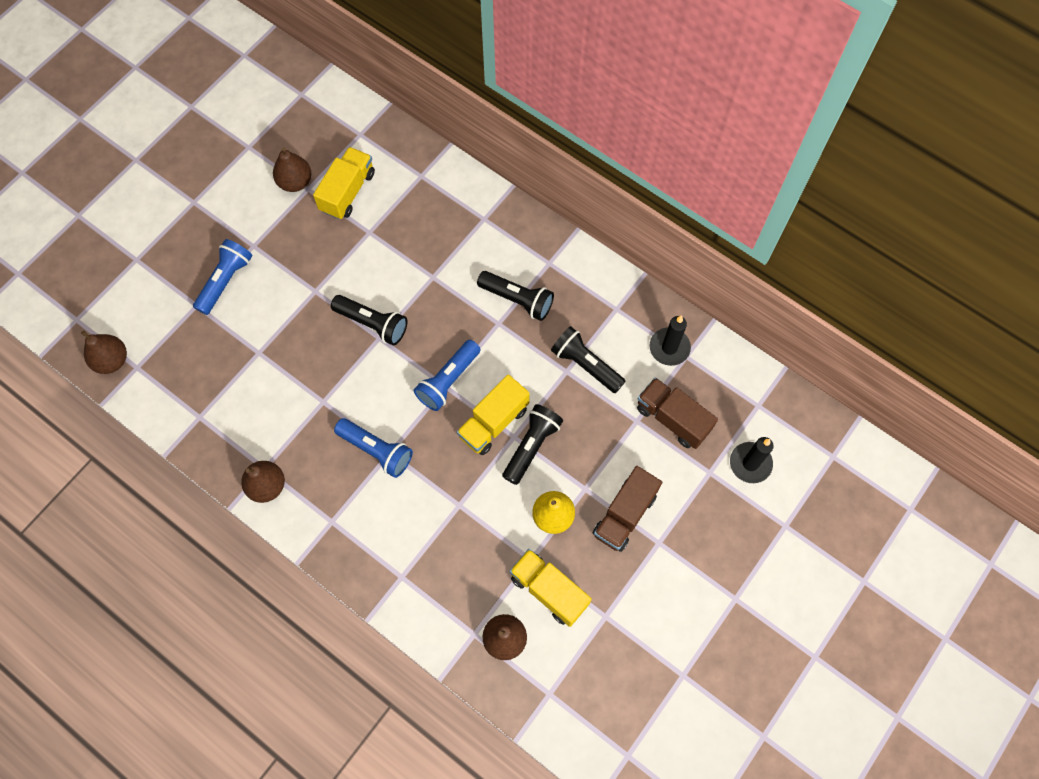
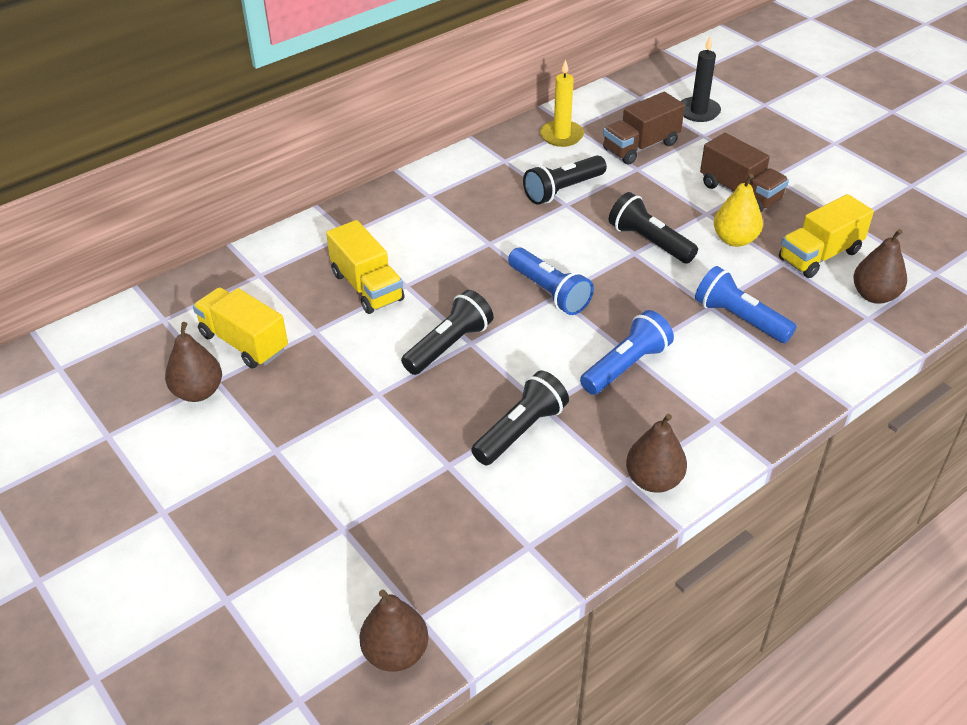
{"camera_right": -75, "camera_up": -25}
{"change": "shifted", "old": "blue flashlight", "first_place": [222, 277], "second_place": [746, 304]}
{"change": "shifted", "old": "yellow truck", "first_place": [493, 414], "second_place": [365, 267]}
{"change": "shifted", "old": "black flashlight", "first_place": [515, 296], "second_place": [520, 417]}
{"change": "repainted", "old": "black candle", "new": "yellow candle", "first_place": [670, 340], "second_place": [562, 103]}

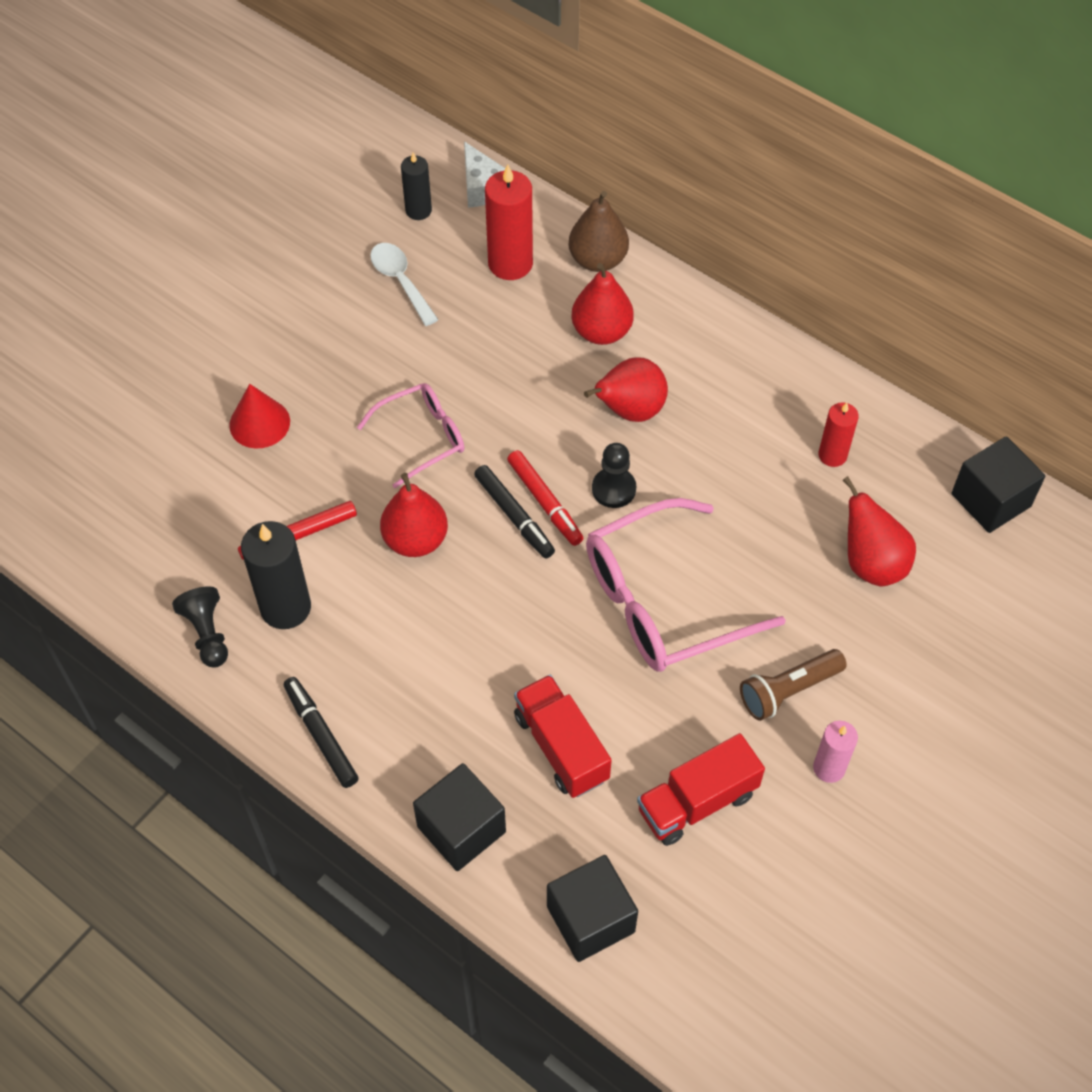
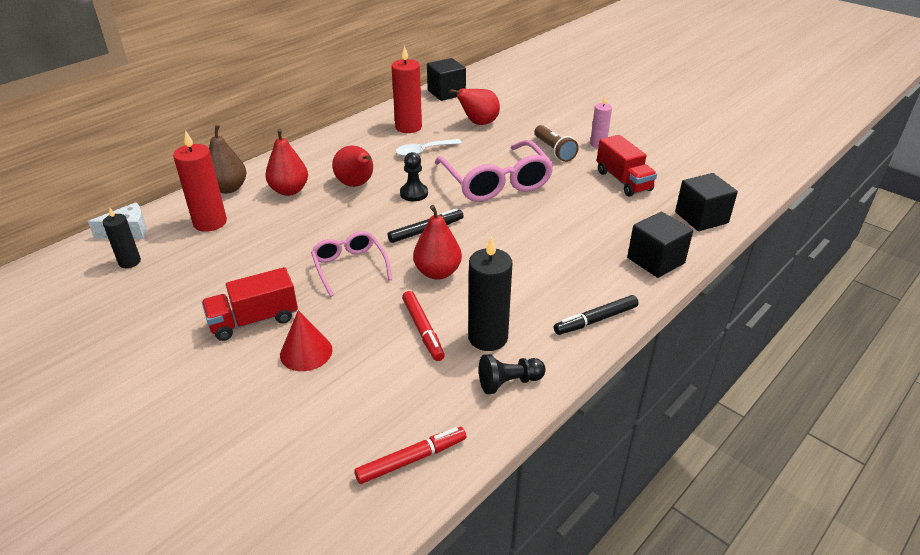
{"camera_right": -85, "camera_up": -20}
{"change": "shifted", "old": "white spoon", "first_place": [404, 284], "second_place": [429, 148]}
{"change": "shifted", "old": "red marker", "first_place": [545, 498], "second_place": [410, 455]}
{"change": "shifted", "old": "red truck", "first_place": [563, 736], "second_place": [250, 304]}
{"change": "scaled", "old": "red candle", "first_place": [839, 434], "second_place": [406, 89], "factor": 1.67}

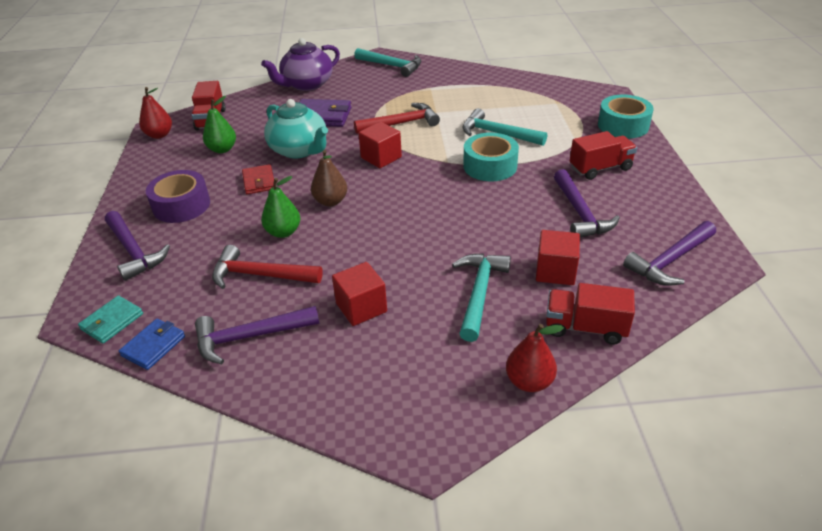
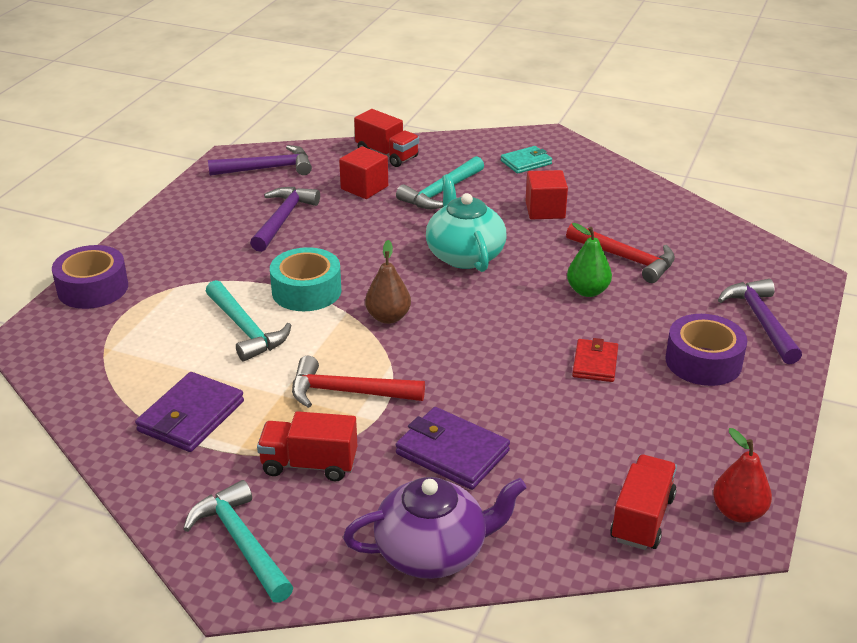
{"camera_right": -155, "camera_up": -5}
{"change": "shifted", "old": "turquoise wallet", "first_place": [110, 319], "second_place": [526, 160]}
{"change": "gone", "old": "blue wallet", "first_place": [152, 344]}
{"change": "gone", "old": "purple hammer", "first_place": [257, 335]}
{"change": "gone", "old": "green pear", "first_place": [219, 124]}
{"change": "shifted", "old": "turquoise teapot", "first_place": [296, 128], "second_place": [466, 223]}
{"change": "shifted", "old": "brown pear", "first_place": [329, 178], "second_place": [388, 282]}
{"change": "gone", "old": "red cube", "first_place": [380, 145]}
{"change": "gone", "old": "red pear", "first_place": [535, 358]}
{"change": "shifted", "old": "red truck", "first_place": [603, 155], "second_place": [307, 446]}
{"change": "repainted", "old": "turquoise tape", "new": "purple tape", "first_place": [625, 116], "second_place": [90, 277]}
{"change": "new", "new": "purple wallet", "second_place": [189, 412]}

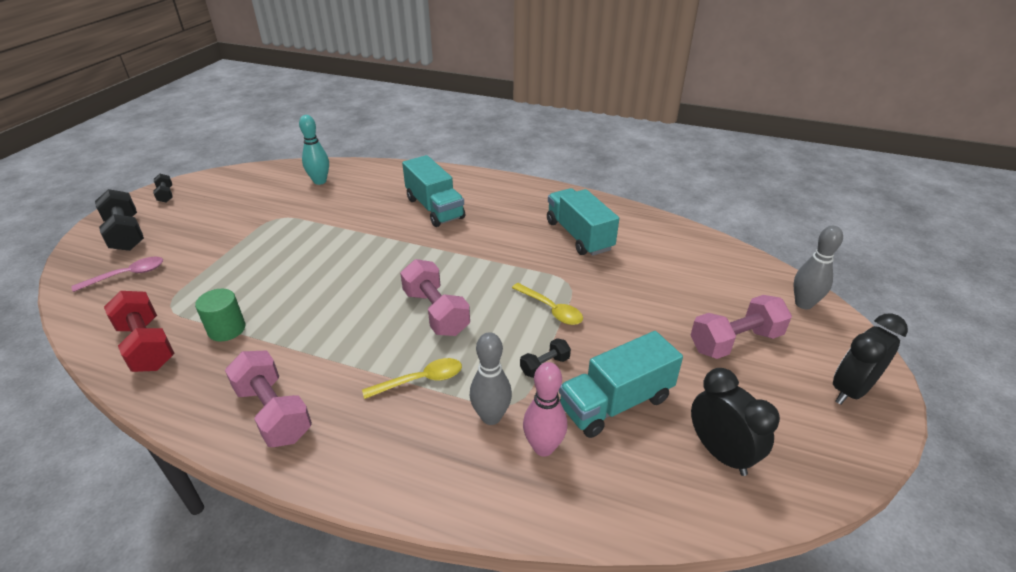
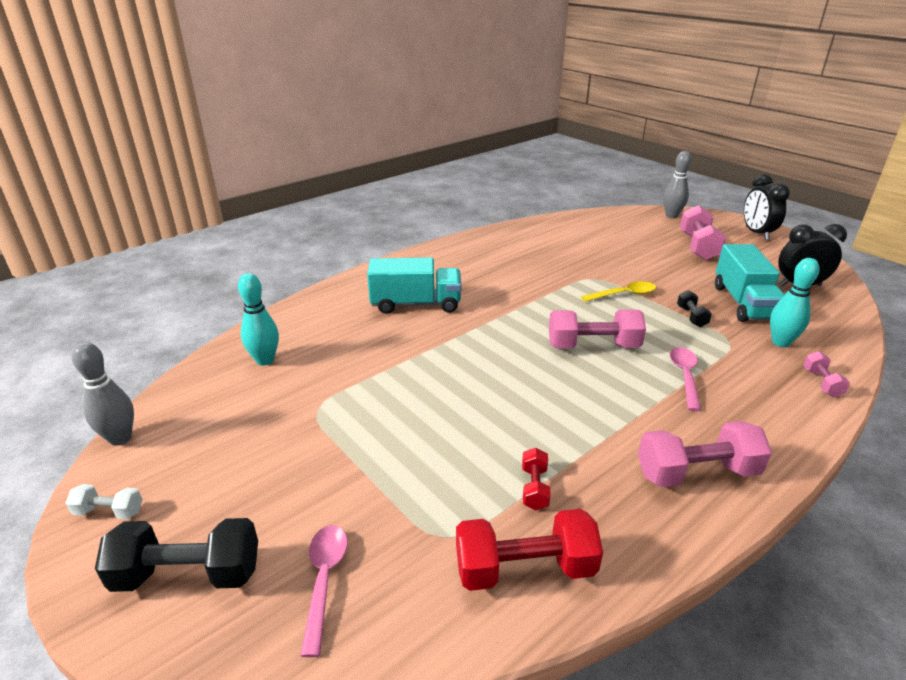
{"camera_right": -60, "camera_up": -5}
{"change": "repainted", "old": "black dumbbell", "new": "white dumbbell", "first_place": [163, 188], "second_place": [104, 501]}
{"change": "swapped", "old": "green cylinder", "new": "red dumbbell", "first_place": [220, 315], "second_place": [536, 479]}
{"change": "repainted", "old": "yellow spoon", "new": "pink spoon", "first_place": [412, 378], "second_place": [685, 379]}
{"change": "shifted", "old": "grey bowling pin", "first_place": [491, 378], "second_place": [103, 394]}
{"change": "repainted", "old": "pink bowling pin", "new": "turquoise bowling pin", "first_place": [545, 409], "second_place": [795, 302]}
{"change": "gone", "old": "turquoise truck", "first_place": [583, 222]}
{"change": "new", "new": "pink dumbbell", "second_place": [826, 374]}

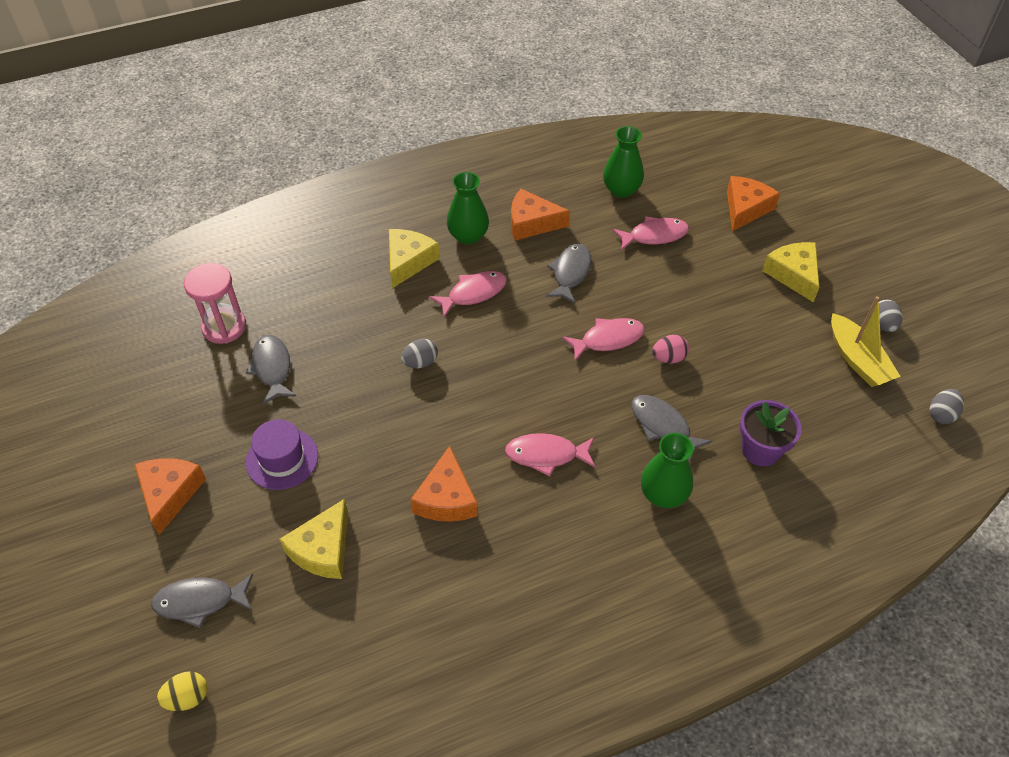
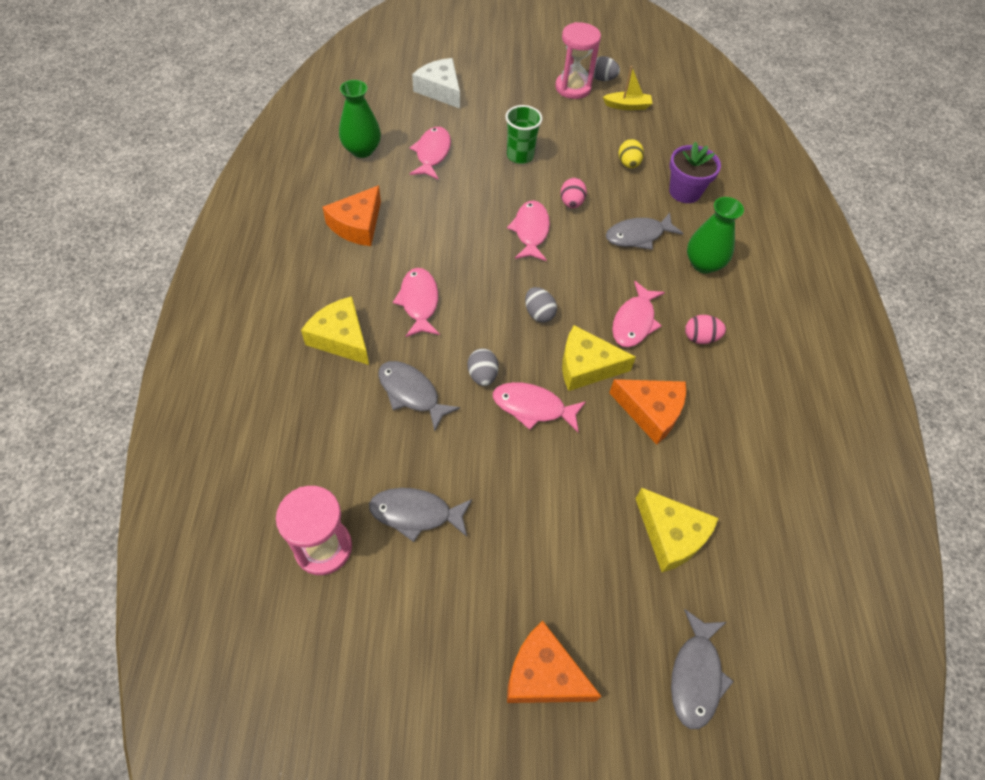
{"camera_right": -70, "camera_up": 5}
{"change": "shifted", "old": "yellow egg", "first_place": [182, 691], "second_place": [631, 153]}
{"change": "gone", "old": "purple hat", "first_place": [282, 454]}
{"change": "gone", "old": "green vase", "first_place": [468, 208]}
{"change": "shifted", "old": "grey fish", "first_place": [568, 274], "second_place": [419, 396]}
{"change": "repainted", "old": "orange cheese", "new": "white cheese", "first_place": [753, 203], "second_place": [436, 83]}
{"change": "shifted", "old": "yellow cheese", "first_place": [790, 272], "second_place": [599, 358]}
{"change": "scaled", "old": "yellow boat", "first_place": [866, 341], "second_place": [628, 88], "factor": 0.64}
{"change": "shifted", "old": "grey egg", "first_place": [947, 406], "second_place": [541, 305]}
{"change": "new", "new": "pink fish", "second_place": [539, 407]}
{"change": "new", "new": "green cup", "second_place": [524, 134]}
{"change": "new", "new": "pink hourglass", "second_place": [578, 60]}
{"change": "new", "new": "pink egg", "second_place": [705, 329]}

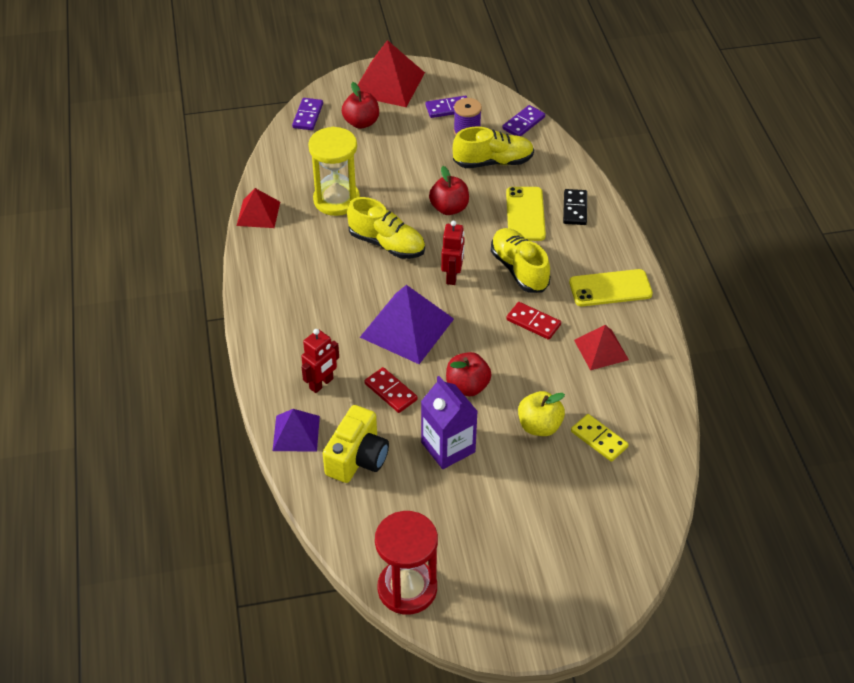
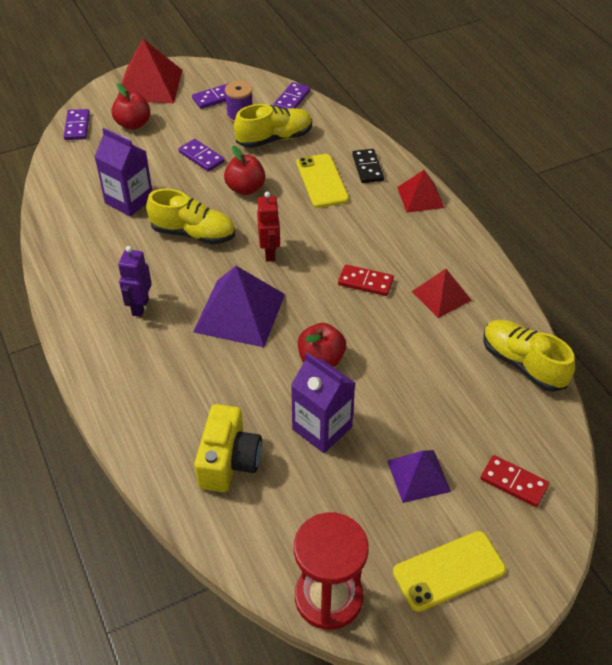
{"camera_right": -15, "camera_up": 0}
{"change": "shifted", "old": "red pyramid", "first_place": [258, 208], "second_place": [420, 191]}
{"change": "shifted", "old": "purple pyramid", "first_place": [296, 430], "second_place": [419, 476]}
{"change": "gone", "old": "red robot", "first_place": [320, 361]}
{"change": "swapped", "old": "yellow hourglass", "new": "purple carton", "first_place": [334, 171], "second_place": [123, 172]}
{"change": "shifted", "old": "red domino", "first_place": [391, 390], "second_place": [514, 481]}
{"change": "shifted", "old": "yellow shoe", "first_place": [520, 260], "second_place": [529, 356]}
{"change": "gone", "old": "yellow apple", "first_place": [541, 413]}
{"change": "shifted", "old": "yellow phone", "first_place": [611, 287], "second_place": [449, 571]}
{"change": "gone", "old": "yellow domino", "first_place": [600, 438]}
{"change": "new", "new": "purple robot", "second_place": [135, 281]}
{"change": "new", "new": "purple domino", "second_place": [202, 155]}

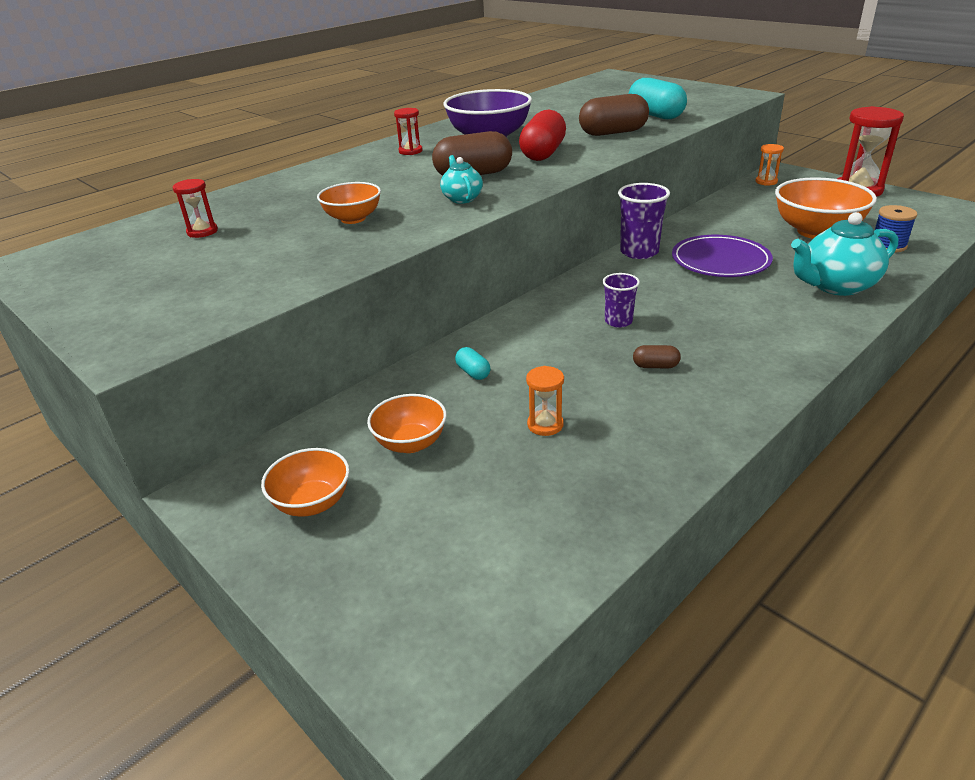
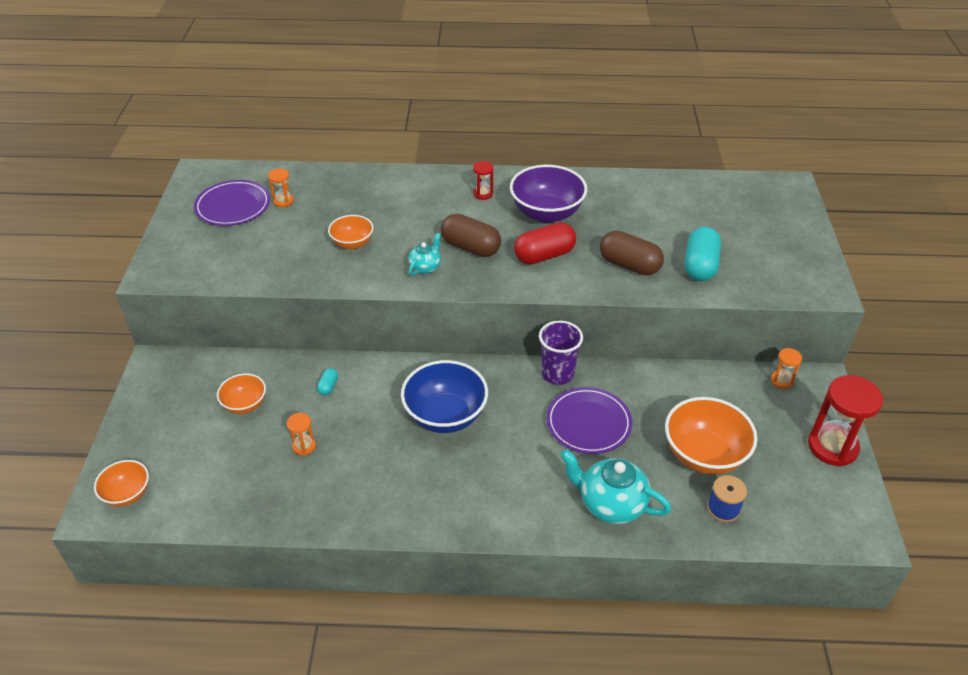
{"camera_right": 45, "camera_up": 10}
{"change": "repainted", "old": "red hourglass", "new": "orange hourglass", "first_place": [195, 208], "second_place": [281, 187]}
{"change": "shifted", "old": "orange bowl", "first_place": [305, 482], "second_place": [121, 483]}
{"change": "swapped", "old": "purple cup", "new": "blue bowl", "first_place": [621, 300], "second_place": [444, 396]}
{"change": "gone", "old": "brown capsule", "first_place": [657, 356]}
{"change": "new", "new": "purple plate", "second_place": [232, 203]}

